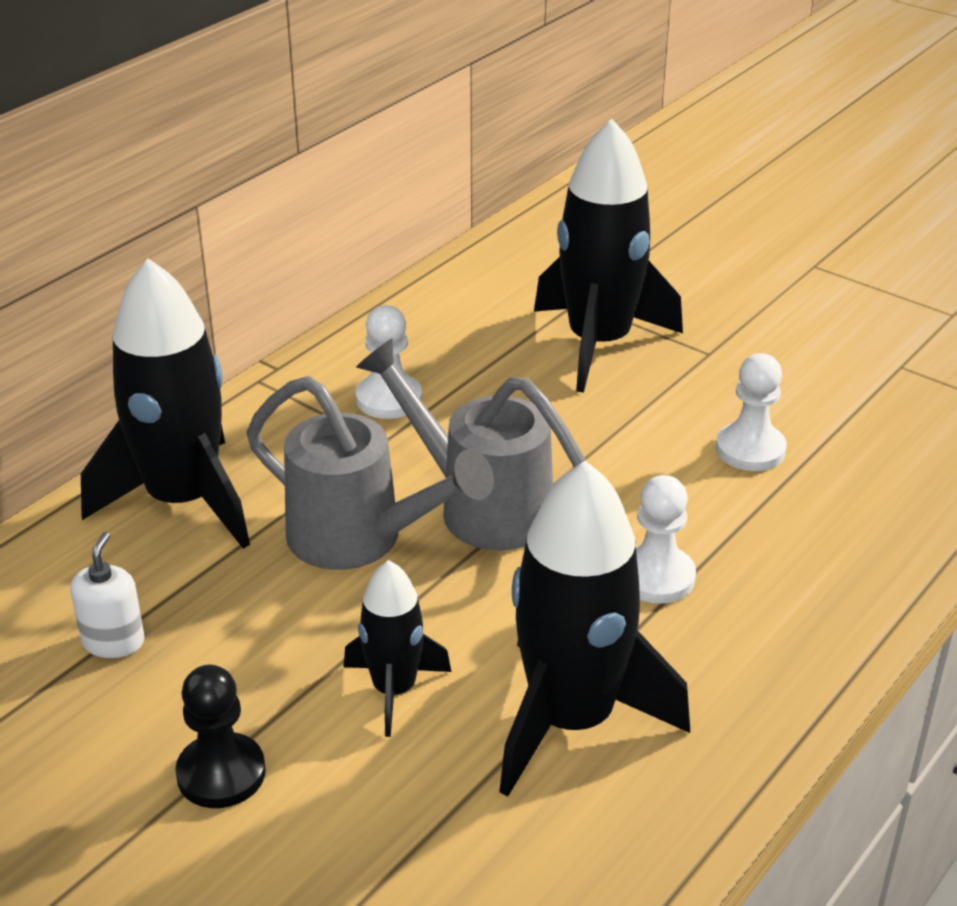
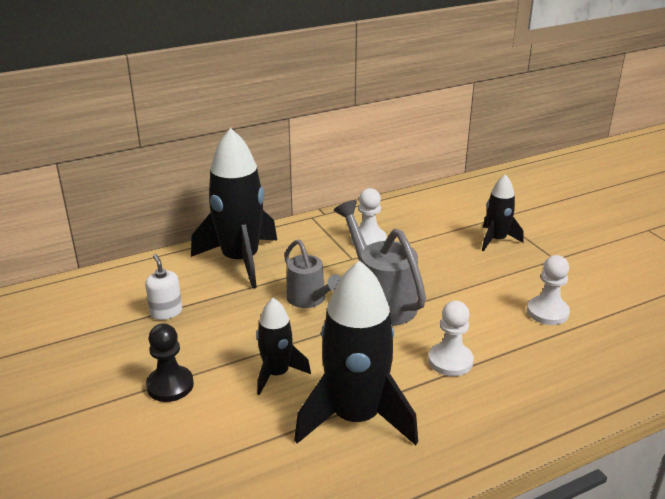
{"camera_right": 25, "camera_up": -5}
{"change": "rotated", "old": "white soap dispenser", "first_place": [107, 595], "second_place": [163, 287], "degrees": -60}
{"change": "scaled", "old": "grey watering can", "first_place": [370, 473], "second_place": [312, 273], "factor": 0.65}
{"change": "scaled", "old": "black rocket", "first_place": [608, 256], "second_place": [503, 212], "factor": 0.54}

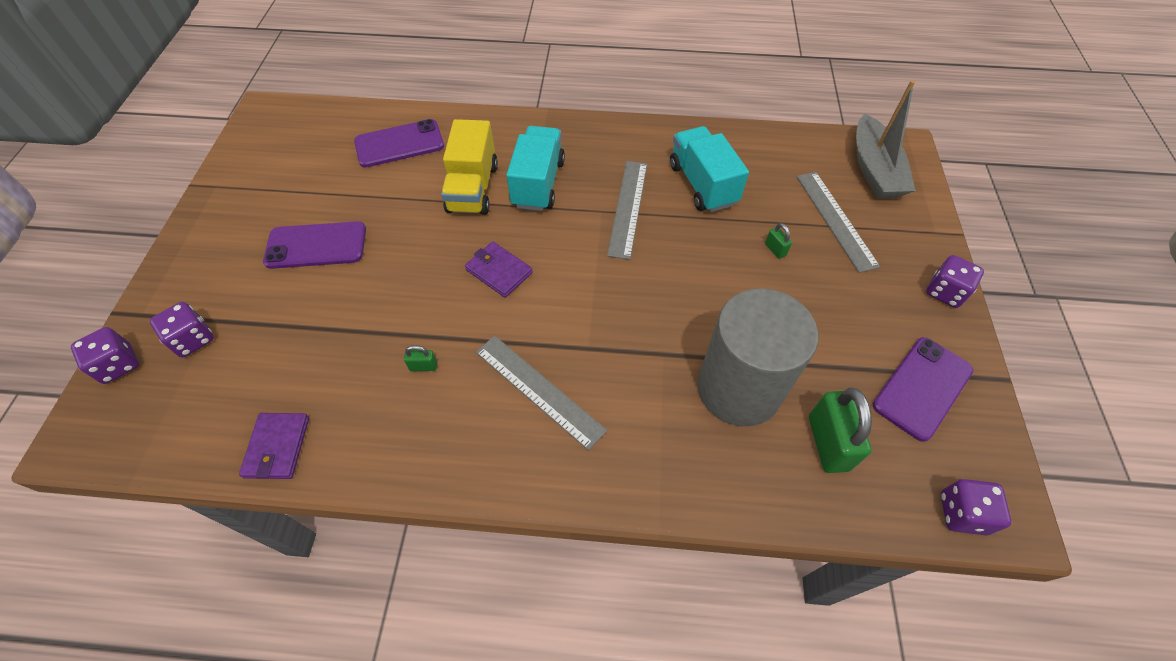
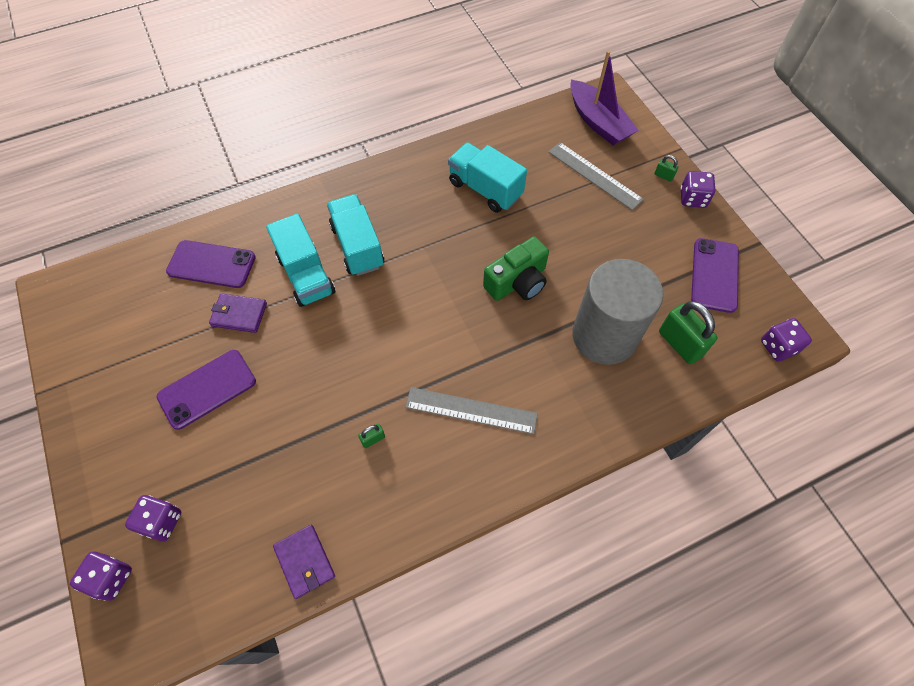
{"camera_right": -30, "camera_up": 5}
{"change": "rotated", "old": "purple phone", "first_place": [399, 143], "second_place": [211, 264], "degrees": 60}
{"change": "repainted", "old": "yellow truck", "new": "turquoise truck", "first_place": [469, 167], "second_place": [300, 260]}
{"change": "shifted", "old": "purple wallet", "first_place": [499, 270], "second_place": [238, 313]}
{"change": "gone", "old": "grey ruler", "first_place": [627, 210]}
{"change": "shifted", "old": "green padlock", "first_place": [778, 241], "second_place": [666, 168]}
{"change": "repainted", "old": "grey boat", "new": "purple boat", "first_place": [886, 139], "second_place": [604, 98]}
{"change": "new", "new": "green camera", "second_place": [516, 268]}

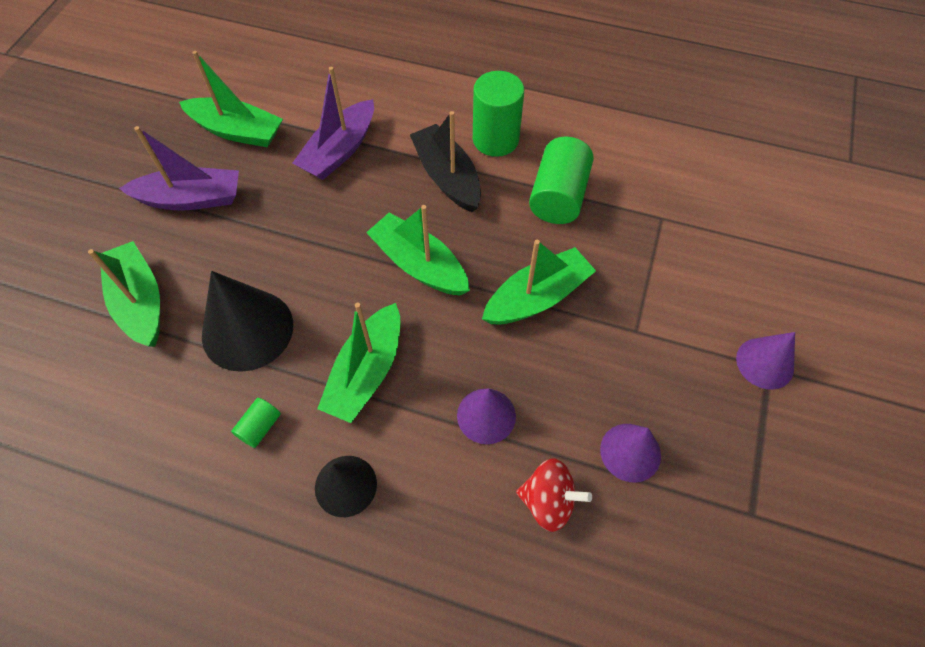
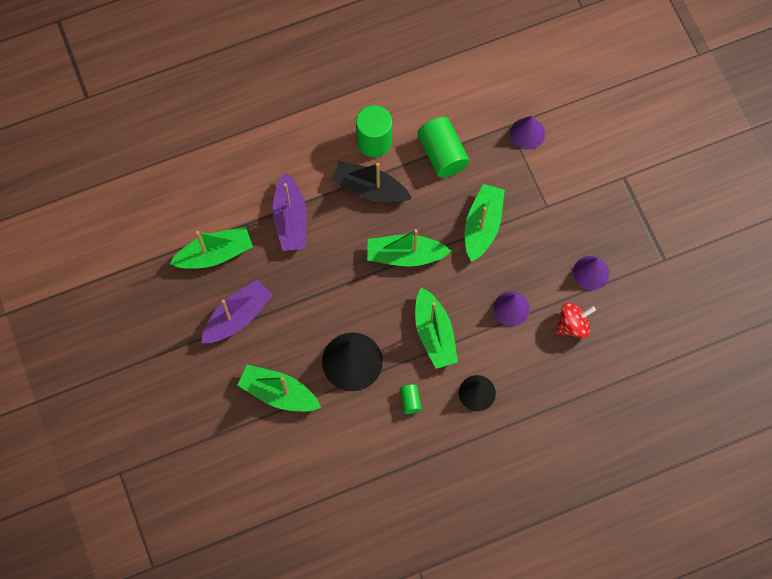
{"camera_right": -40, "camera_up": 10}
{"change": "shifted", "old": "purple cone", "first_place": [765, 361], "second_place": [527, 133]}

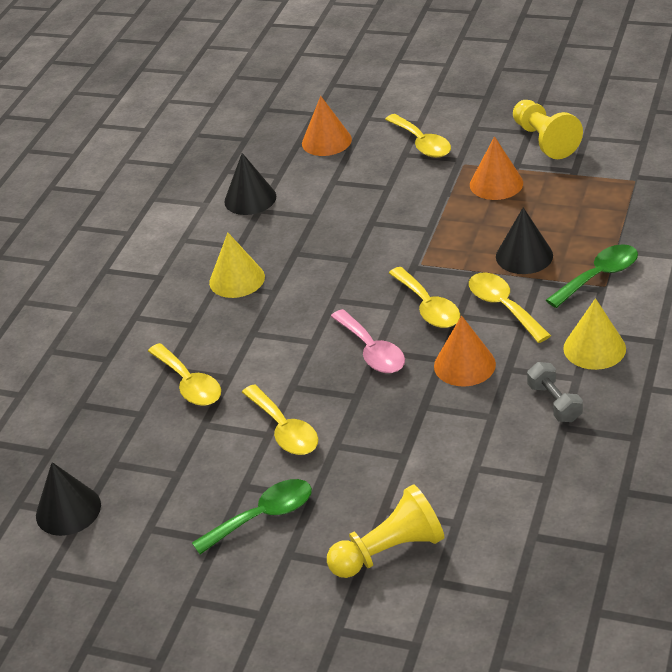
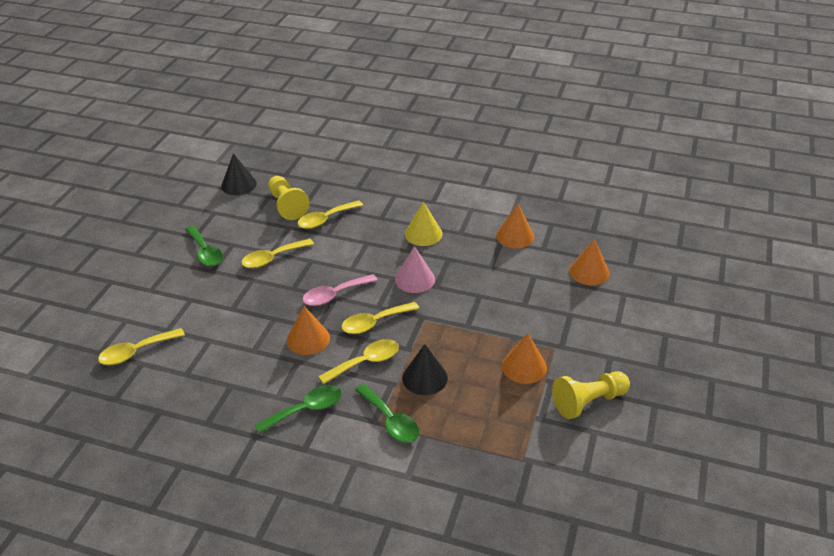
{"camera_right": 85, "camera_up": 0}
{"change": "repainted", "old": "black cone", "new": "orange cone", "first_place": [250, 184], "second_place": [515, 226]}
{"change": "shifted", "old": "yellow pawn", "first_place": [385, 531], "second_place": [289, 198]}
{"change": "shifted", "old": "yellow spoon", "first_place": [418, 136], "second_place": [141, 346]}
{"change": "gone", "old": "grey dumbbell", "first_place": [555, 392]}
{"change": "swapped", "old": "yellow cone", "new": "green spoon", "first_place": [594, 334], "second_place": [298, 409]}
{"change": "new", "new": "pink cone", "second_place": [415, 269]}

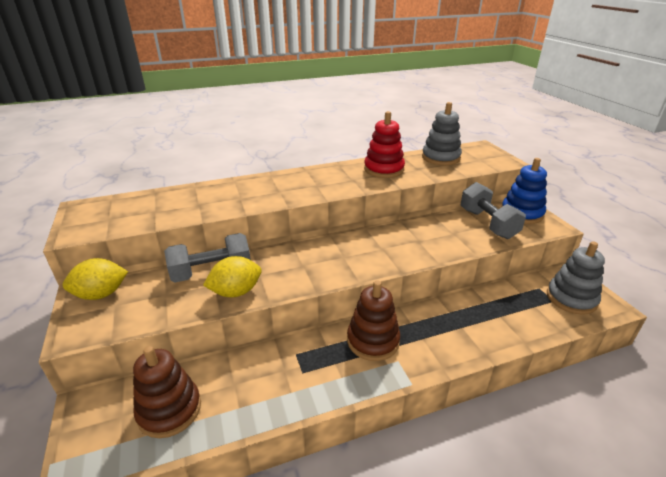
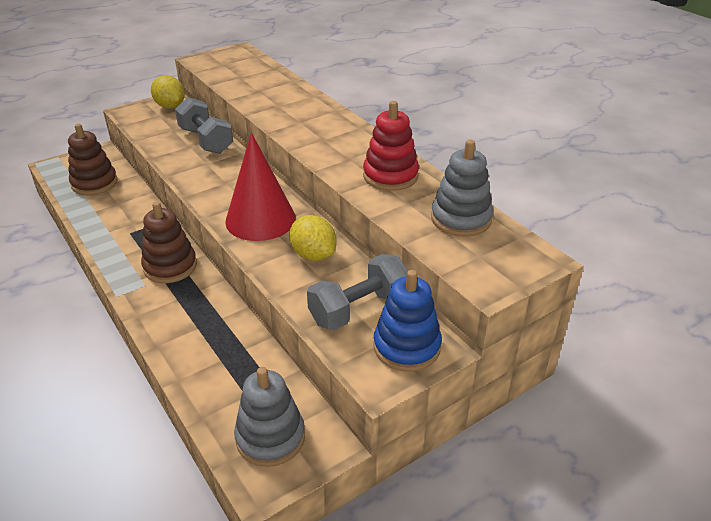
{"camera_right": 75, "camera_up": 5}
{"change": "shifted", "old": "yellow lemon", "first_place": [232, 276], "second_place": [313, 238]}
{"change": "new", "new": "red cone", "second_place": [260, 187]}

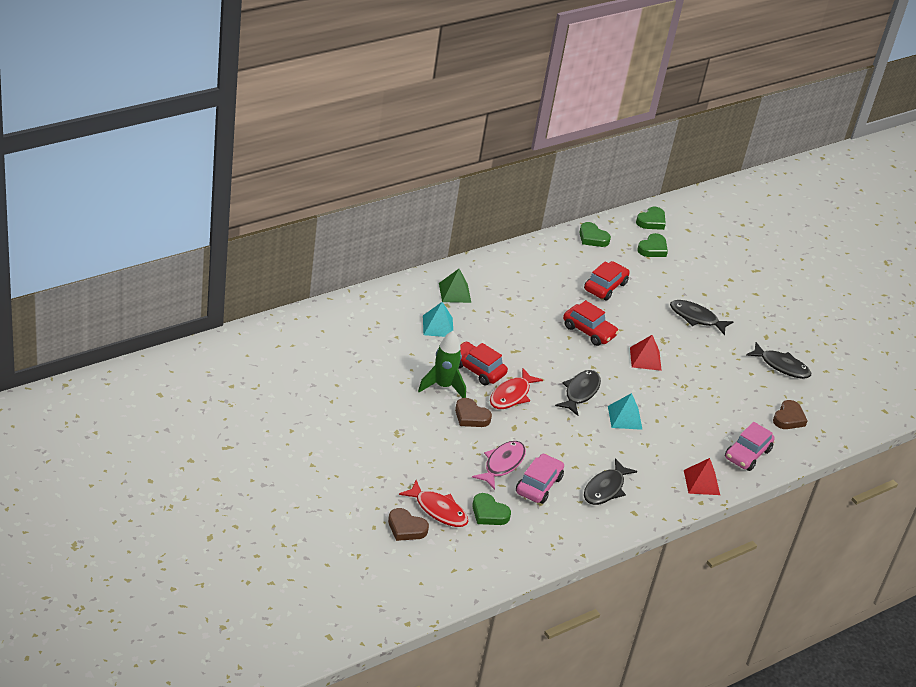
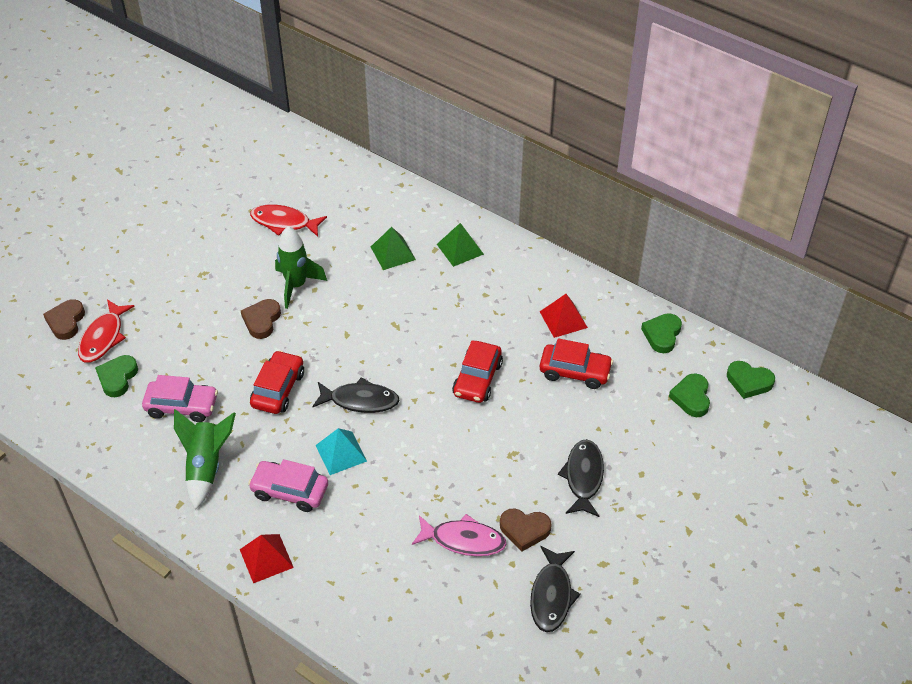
{"camera_right": 75, "camera_up": 10}
{"change": "repainted", "old": "turquoise pyramid", "new": "green pyramid", "first_place": [438, 319], "second_place": [393, 248]}
{"change": "shifted", "old": "red car", "first_place": [483, 363], "second_place": [277, 382]}
{"change": "shifted", "old": "pink fish", "first_place": [499, 465], "second_place": [459, 535]}
{"change": "shifted", "old": "red fish", "first_place": [516, 388], "second_place": [288, 220]}
{"change": "swapped", "old": "black fish", "new": "green rocket", "first_place": [610, 481], "second_place": [205, 459]}
{"change": "shifted", "old": "red pyramid", "first_place": [646, 353], "second_place": [564, 316]}
{"change": "rotated", "old": "green heart", "first_place": [652, 245], "second_place": [689, 395], "degrees": 75}
{"change": "shifted", "old": "pink car", "first_place": [750, 446], "second_place": [288, 485]}
{"change": "shifted", "old": "brown heart", "first_place": [790, 414], "second_place": [525, 530]}

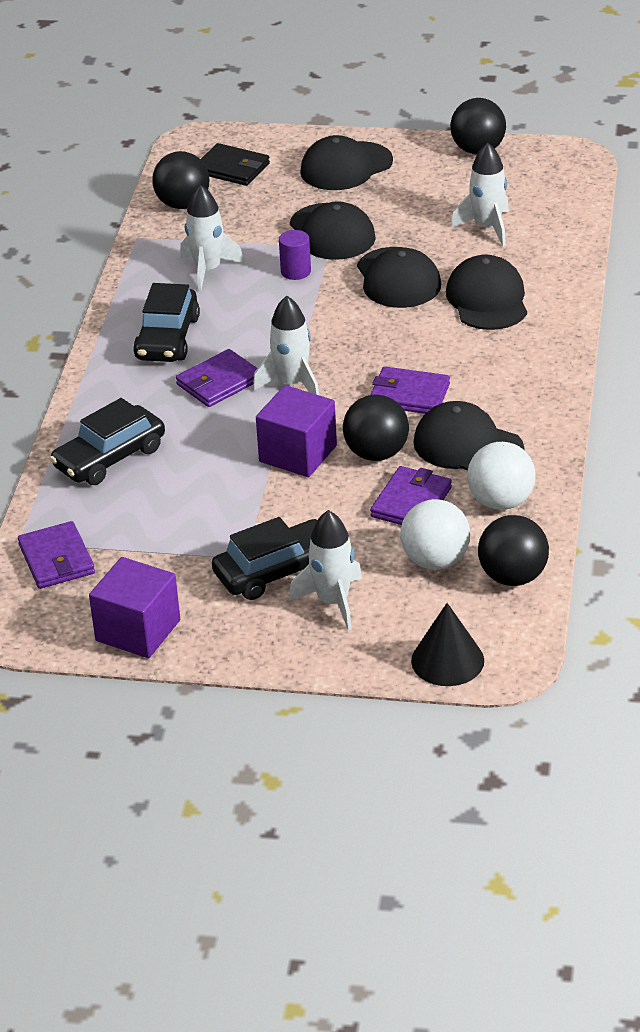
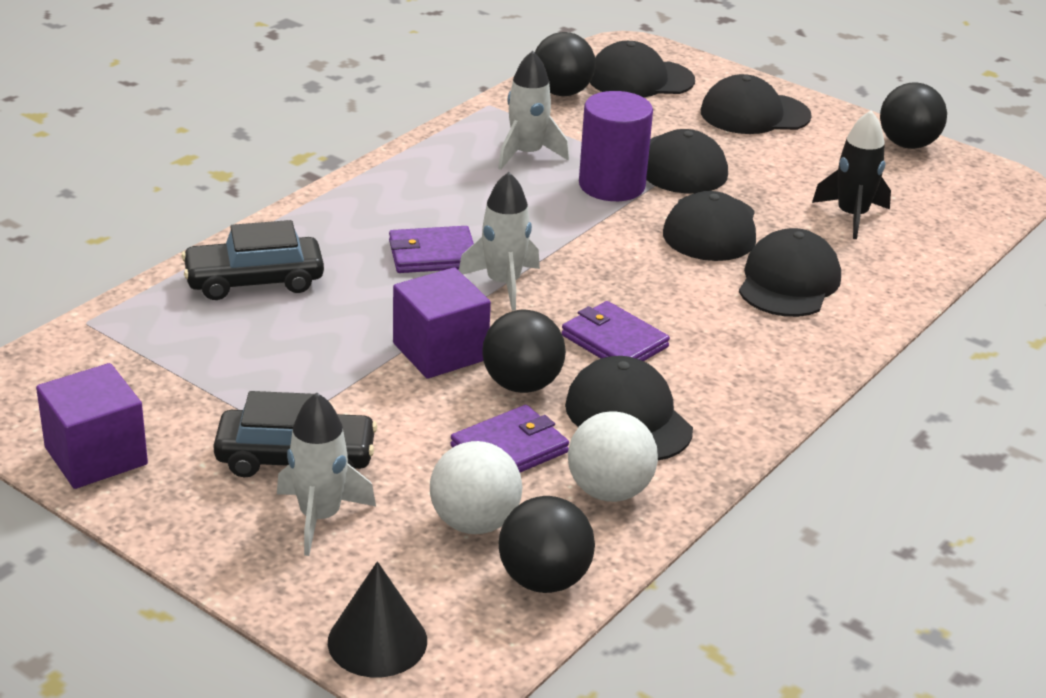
{"camera_right": 25, "camera_up": -5}
{"change": "gone", "old": "purple wallet", "first_place": [56, 555]}
{"change": "gone", "old": "black car", "first_place": [166, 322]}
{"change": "swapped", "old": "black wallet", "new": "black cap", "first_place": [235, 164], "second_place": [642, 69]}
{"change": "scaled", "old": "purple cylinder", "first_place": [295, 255], "second_place": [616, 146], "factor": 1.9}
{"change": "repainted", "old": "white rocket", "new": "black rocket", "first_place": [480, 195], "second_place": [851, 174]}

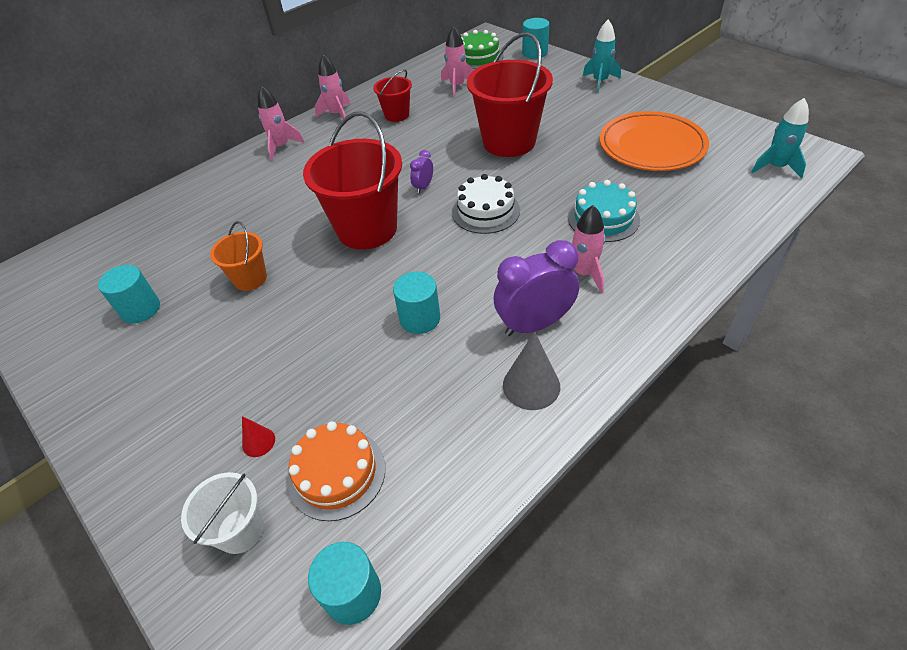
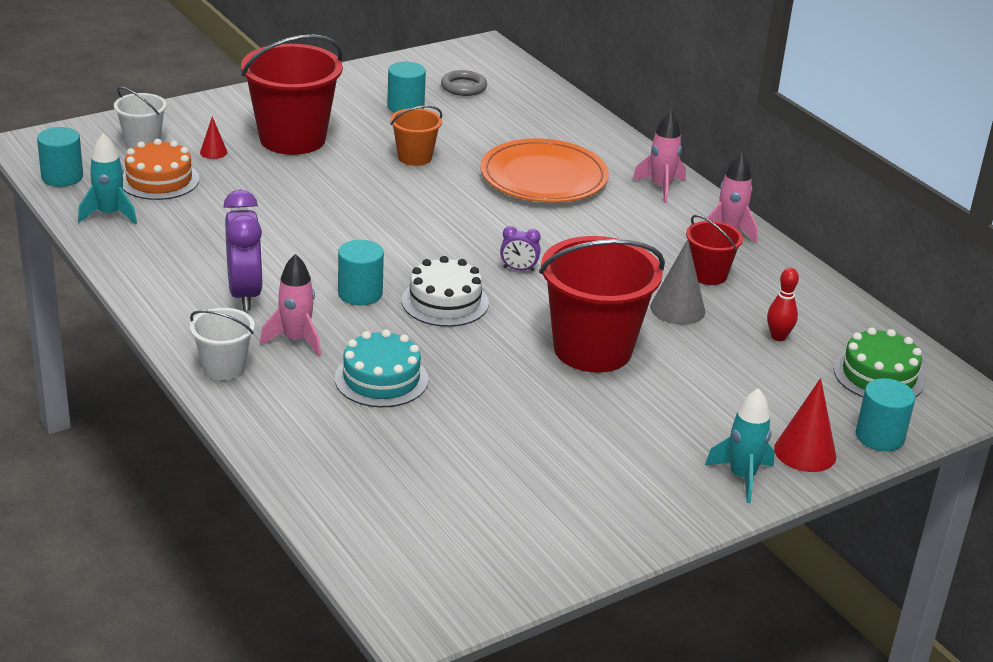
{"camera_right": 95, "camera_up": -15}
{"change": "shifted", "old": "red bucket", "first_place": [352, 180], "second_place": [292, 95]}
{"change": "shifted", "old": "turquoise cylinder", "first_place": [416, 303], "second_place": [361, 273]}
{"change": "rotated", "old": "purple clock", "first_place": [421, 171], "second_place": [520, 249], "degrees": 150}
{"change": "swapped", "old": "pink rocket", "new": "red bowling pin", "first_place": [457, 61], "second_place": [783, 304]}
{"change": "shifted", "old": "grey cone", "first_place": [531, 370], "second_place": [677, 282]}
{"change": "shifted", "old": "orange plate", "first_place": [654, 141], "second_place": [544, 170]}
{"change": "shifted", "old": "turquoise rocket", "first_place": [780, 138], "second_place": [107, 179]}
{"change": "new", "new": "white bucket", "second_place": [222, 344]}
{"change": "new", "new": "grey ring", "second_place": [464, 83]}
{"change": "new", "new": "red cone", "second_place": [805, 425]}

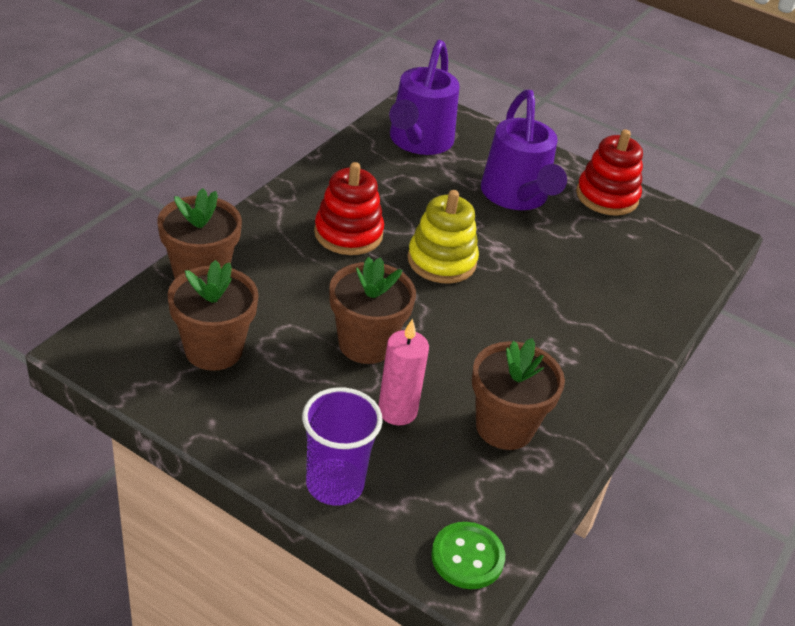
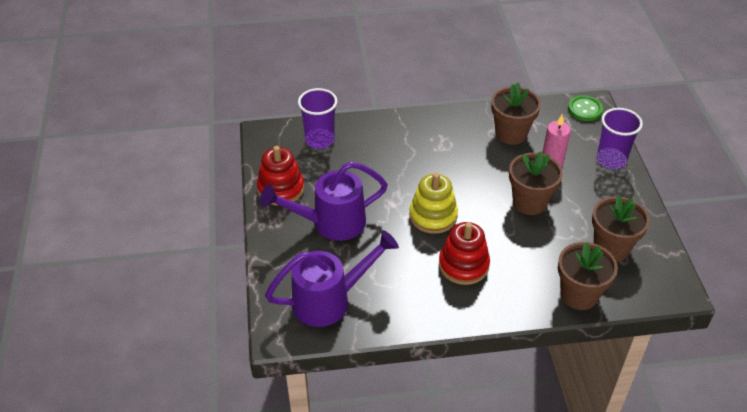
{"camera_right": -125, "camera_up": 5}
{"change": "rotated", "old": "purple watering can", "first_place": [524, 150], "second_place": [324, 201], "degrees": -150}
{"change": "new", "new": "purple cup", "second_place": [317, 118]}

